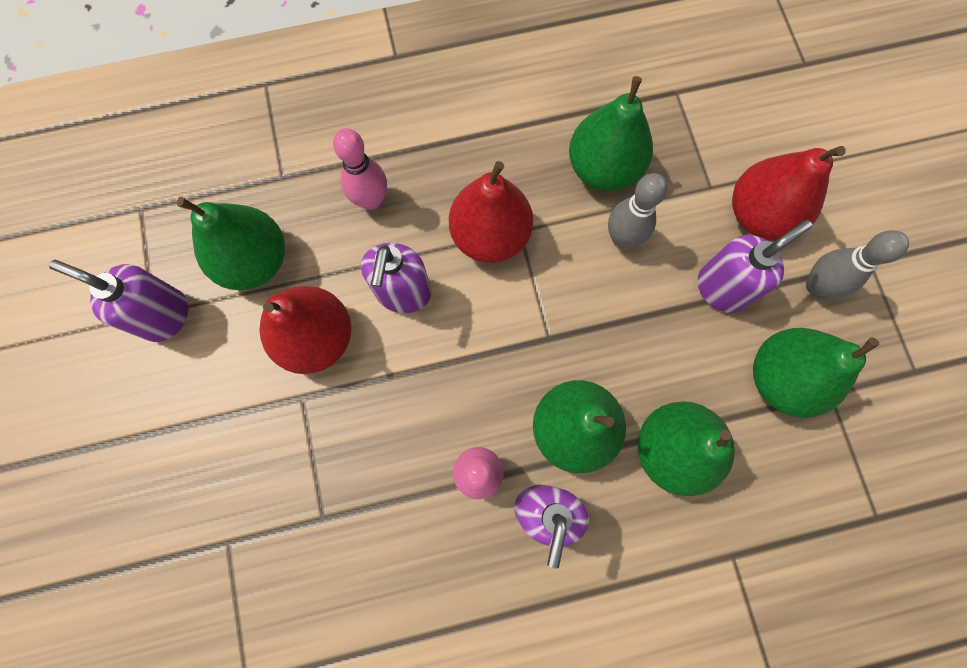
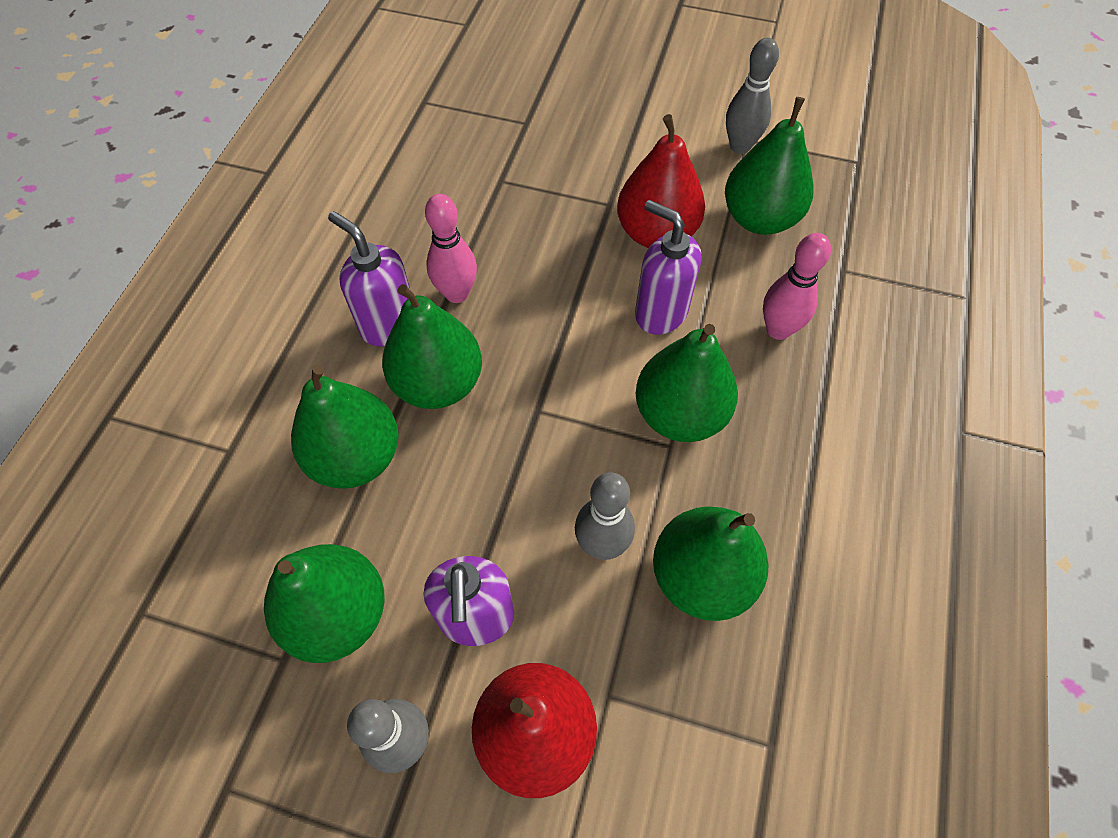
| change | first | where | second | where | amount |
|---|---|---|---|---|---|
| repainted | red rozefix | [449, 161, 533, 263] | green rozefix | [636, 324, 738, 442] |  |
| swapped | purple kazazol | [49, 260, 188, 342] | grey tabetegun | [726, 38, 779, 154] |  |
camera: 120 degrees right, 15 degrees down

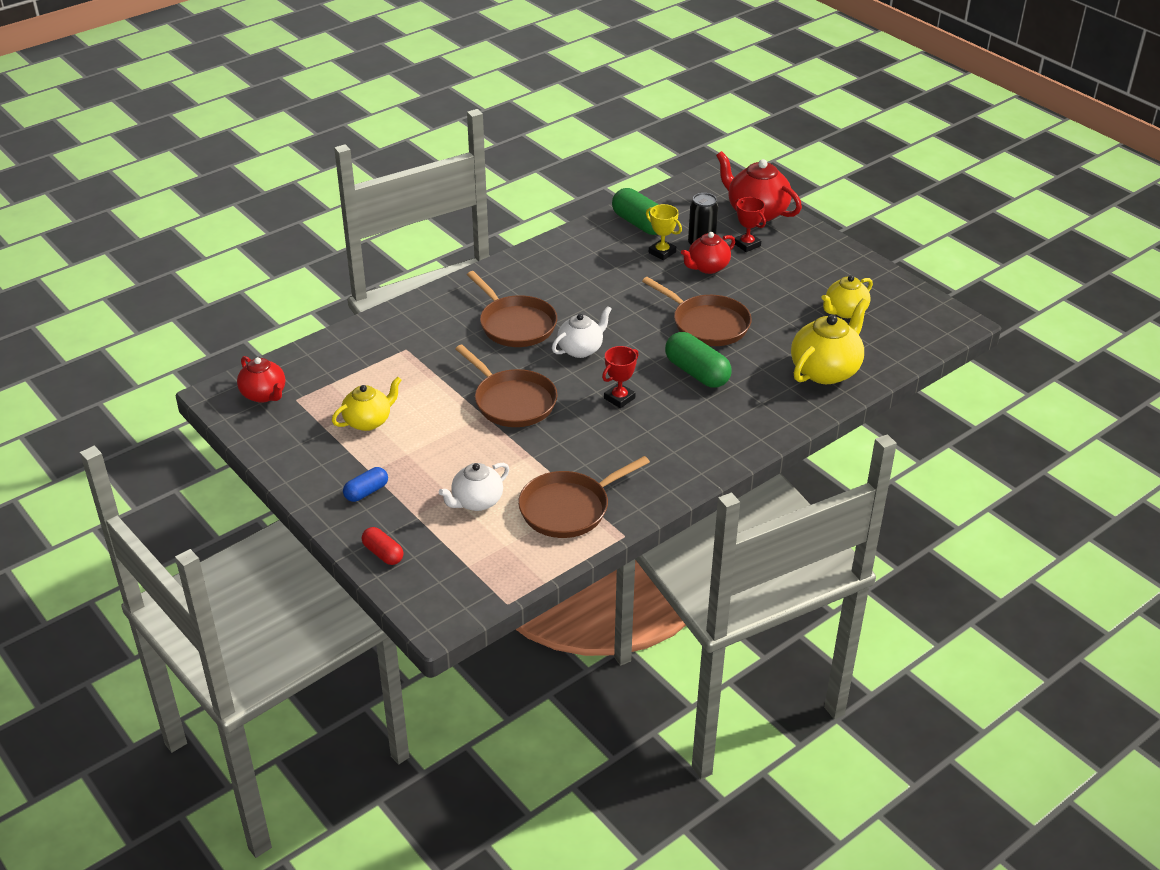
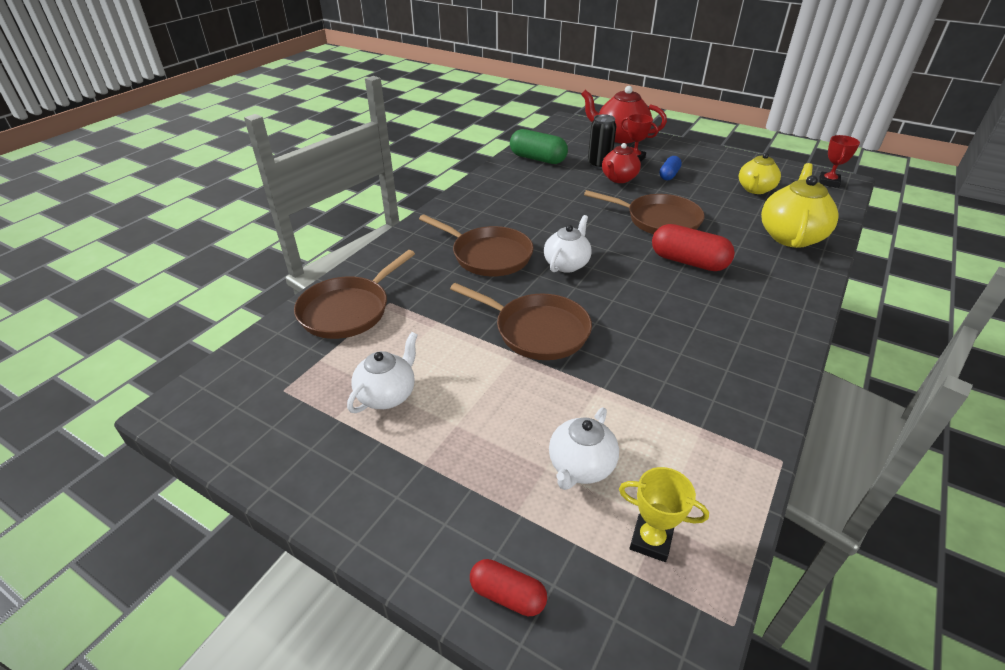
| change | first | where | second | where | amount |
|---|---|---|---|---|---|
| shifted | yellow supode | [646, 204, 682, 260] |  | [619, 467, 709, 562] |  |
| repainted | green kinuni | [665, 332, 731, 388] | red kinuni | [652, 224, 735, 271] |  |
| shifted | red supode | [602, 346, 639, 408] |  | [819, 135, 860, 188] |  |
| gone | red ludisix | [237, 356, 285, 403] |  |  |  |
| repainted | yellow ludisix | [332, 377, 401, 431] | white ludisix | [347, 332, 418, 413] |  |
| shifted | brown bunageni | [518, 456, 650, 538] |  | [294, 250, 415, 339] |  |
| shifted | blue kinuni | [343, 467, 388, 502] |  | [659, 156, 682, 180] |  |
camera: 20 degrees left, 0 degrees up

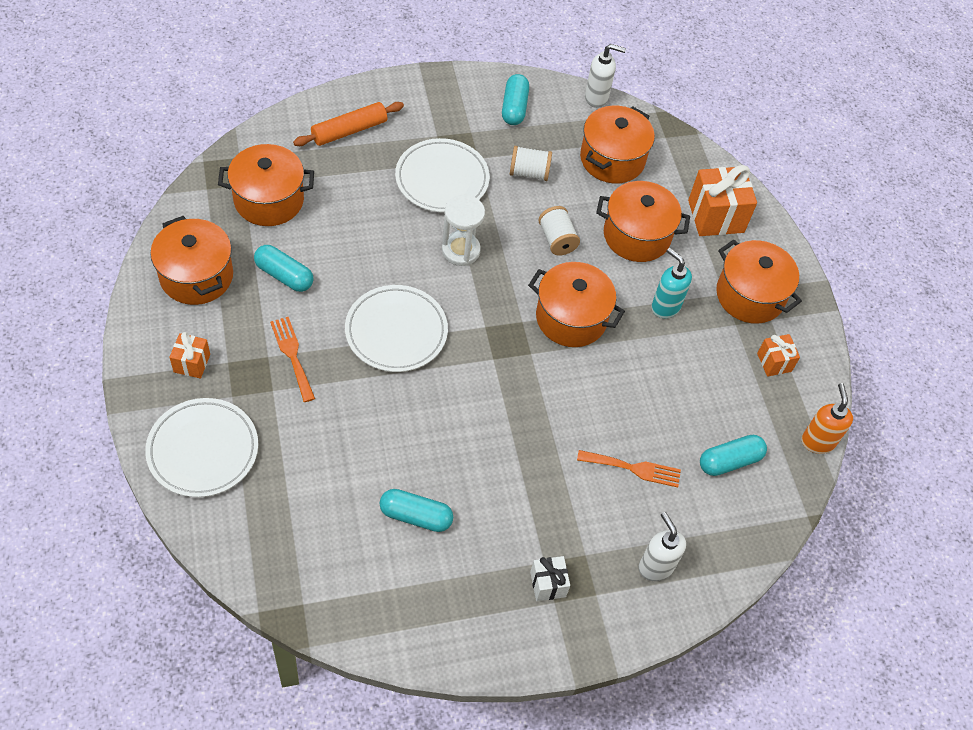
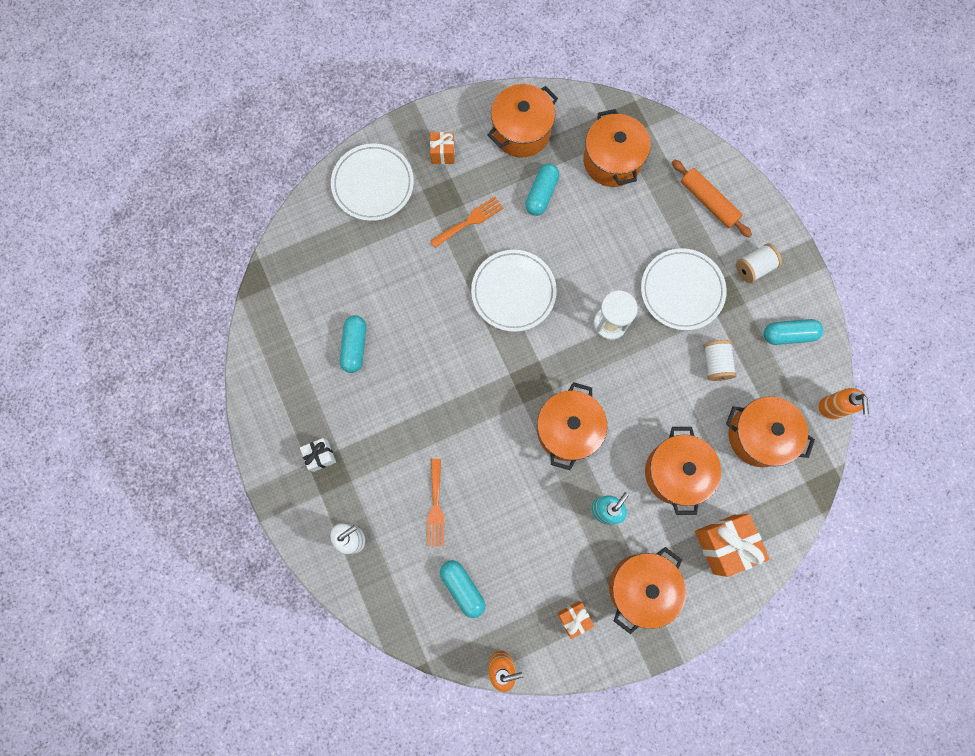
| change | first | where | second | where | amount |
|---|---|---|---|---|---|
| repainted | white kazazol | [585, 44, 626, 108] | orange kazazol | [818, 388, 869, 419] |  |
| shifted | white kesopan | [538, 206, 580, 256] |  | [736, 243, 782, 283] |  |
camera: 85 degrees right, 20 degrees up

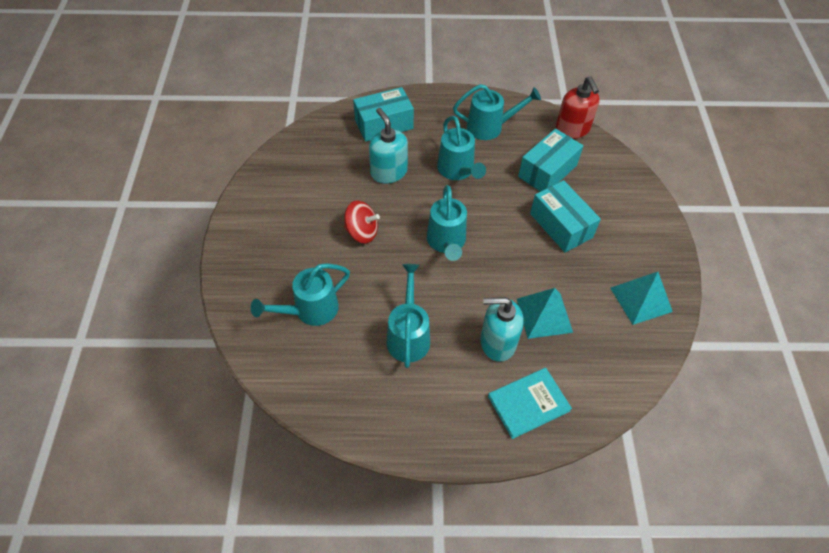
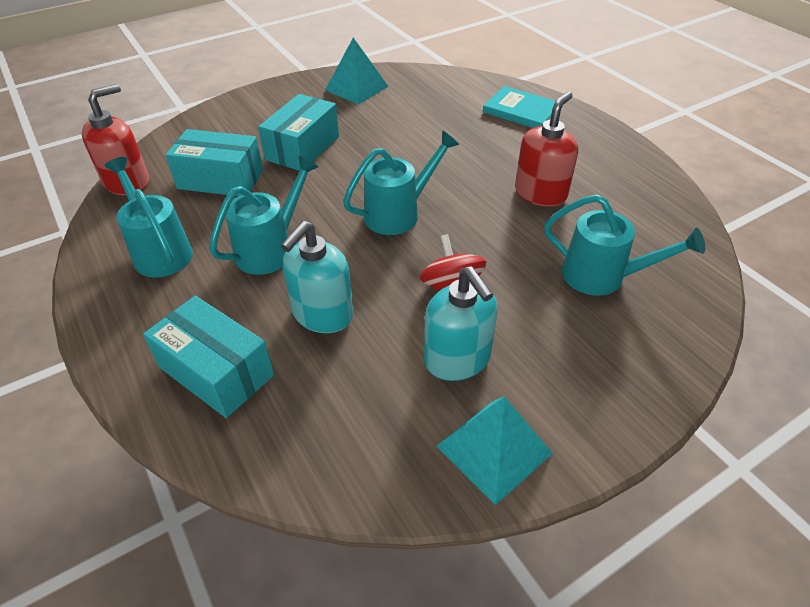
| change | first | where | second | where | amount |
|---|---|---|---|---|---|
| swapped | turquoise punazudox | [386, 264, 430, 368] | red kazazol | [515, 91, 578, 207] |  |
| shifted | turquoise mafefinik | [517, 288, 573, 339] |  | [436, 396, 553, 505] |  |
| shifted | turquoise kazazol | [480, 297, 524, 362] |  | [424, 266, 498, 381] |  |
camera: 120 degrees left, 10 degrees down

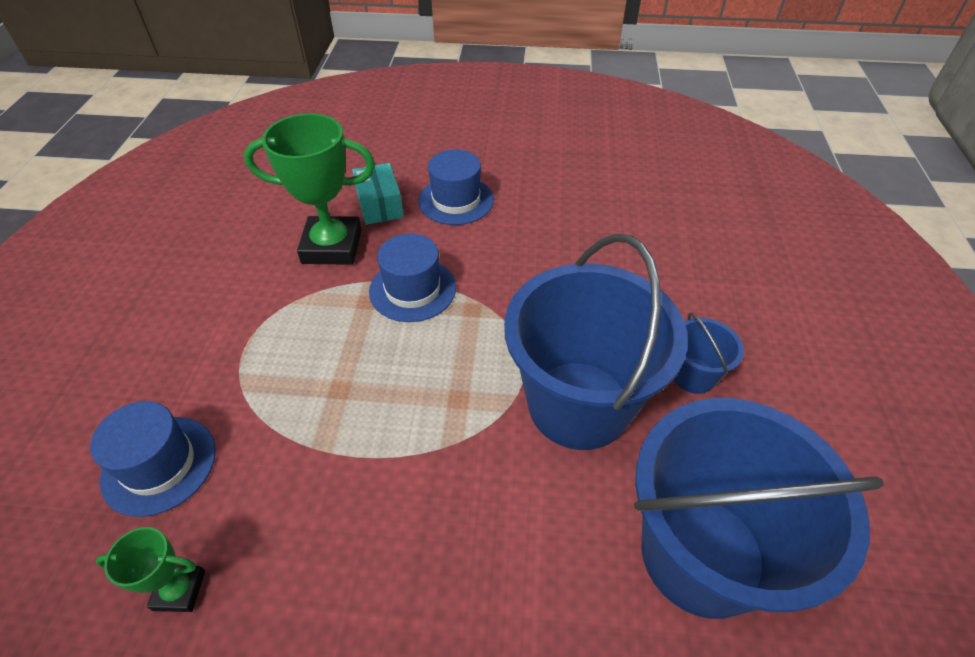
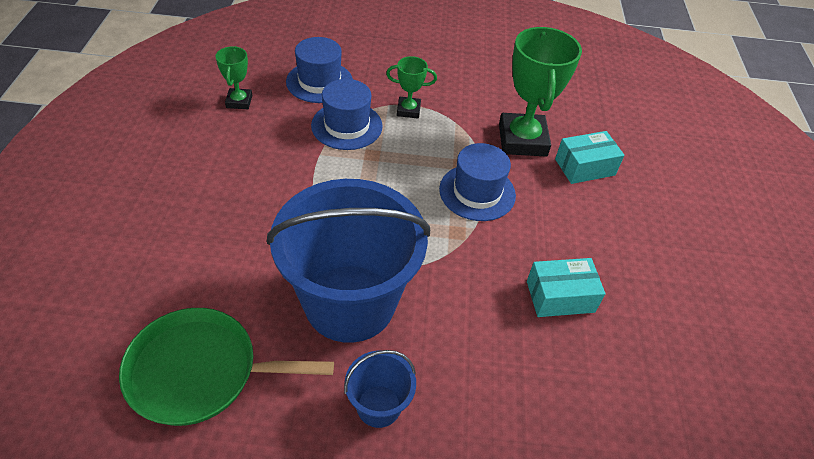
| change | first | where | second | where | amount |
|---|---|---|---|---|---|
| shifted | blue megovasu | [418, 150, 494, 225] |  | [311, 79, 383, 150] |  |
| swapped | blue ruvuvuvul | [634, 398, 884, 619] | green bunageni | [119, 308, 334, 426] |  |
| new |  |  | green supode | [386, 56, 437, 119] |  |
| new |  |  | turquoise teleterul | [527, 258, 605, 317] |  |
camera: 85 degrees right, 0 degrees up

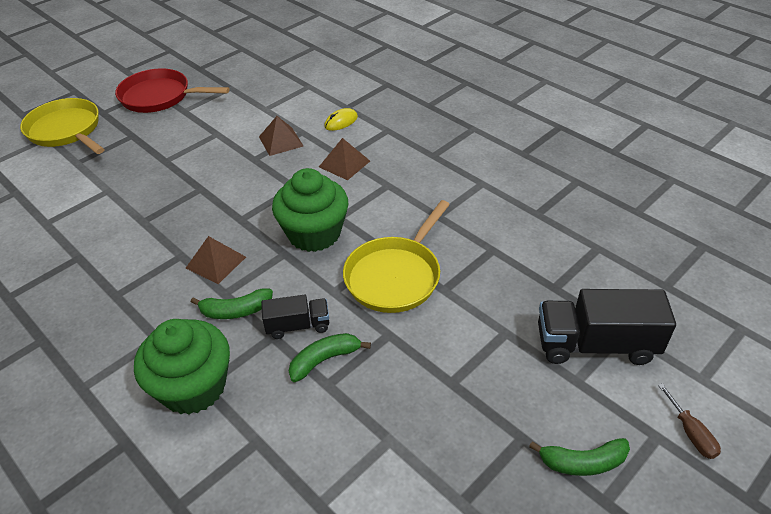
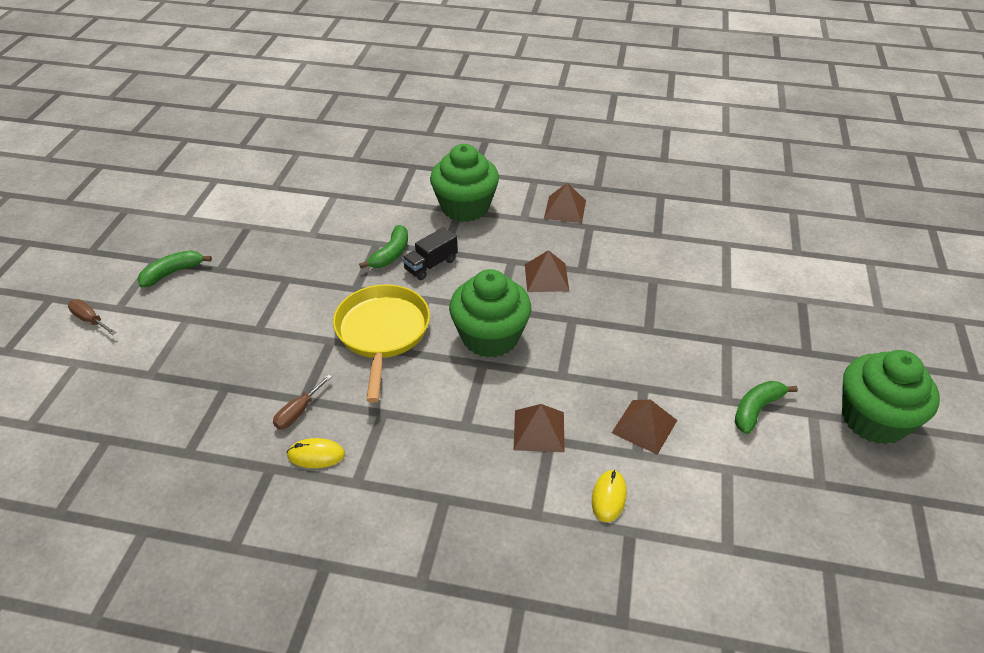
| change | first | where | second | where | amount |
|---|---|---|---|---|---|
| swapped | red bunageni | [115, 68, 230, 113] | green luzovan | [842, 350, 940, 444] |  |
| gone | yellow bunageni | [20, 98, 104, 154] |  |  |  |
| shifted | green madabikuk | [191, 288, 273, 319] |  | [735, 381, 798, 434] |  |
| gone | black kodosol | [538, 289, 676, 365] |  |  |  |
| new |  |  | brown mafefinik | [544, 183, 586, 223] |  |
| new |  |  | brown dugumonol | [273, 374, 332, 429] |  |
| new |  |  | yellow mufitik | [287, 438, 345, 468] |  |
camera: 145 degrees right, 0 degrees up

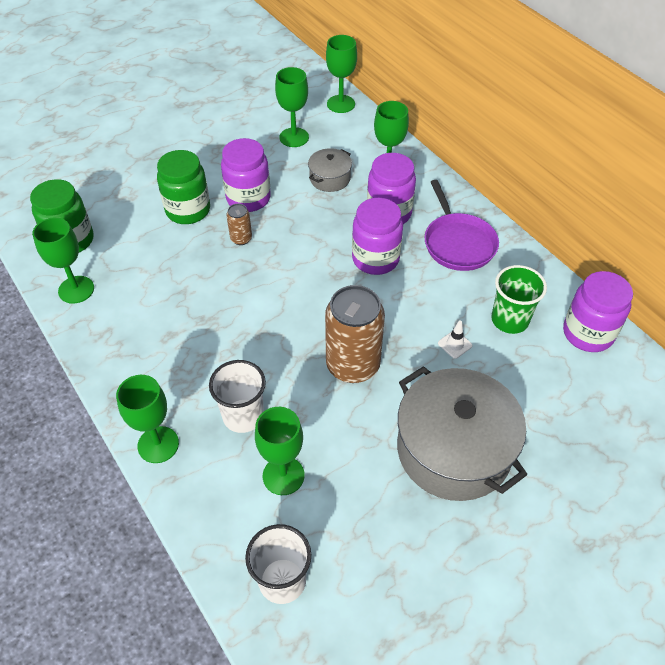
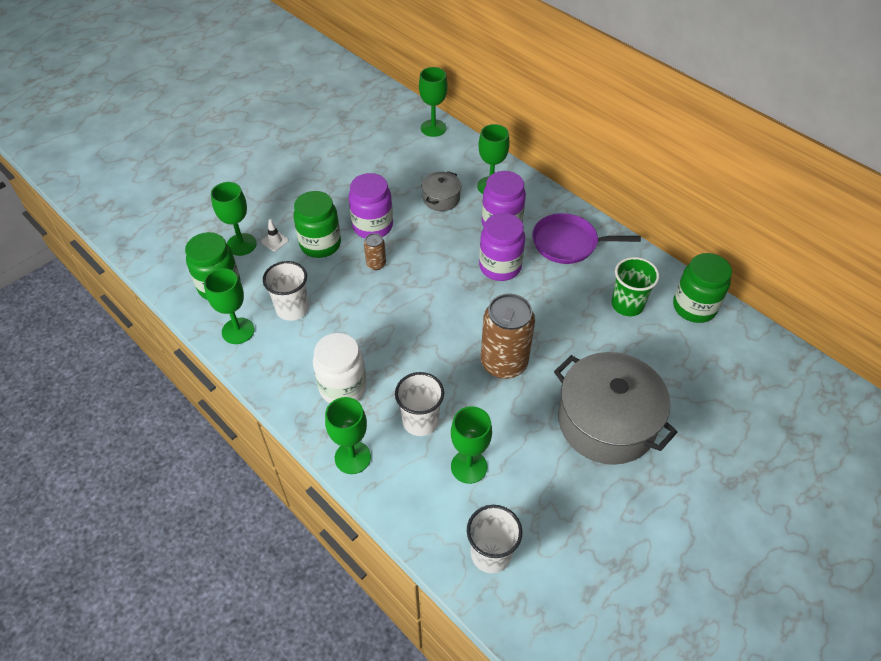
| change | first | where | second | where | amount |
|---|---|---|---|---|---|
| shifted | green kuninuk | [275, 67, 309, 147] |  | [211, 182, 257, 256] |  |
| rotated | purple bunageni | [424, 180, 499, 271] |  | [532, 213, 641, 264] | 120 degrees clockwise |
| repainted | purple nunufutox | [563, 271, 633, 352] | green nunufutox | [673, 253, 732, 323] |  |
| shifted | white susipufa | [438, 320, 472, 359] |  | [261, 219, 289, 251] |  |
| new |  |  | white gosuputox | [263, 261, 309, 321] |  |
| new |  |  | white nunufutox | [313, 333, 367, 403] |  |
camera: 10 degrees left, 0 degrees up

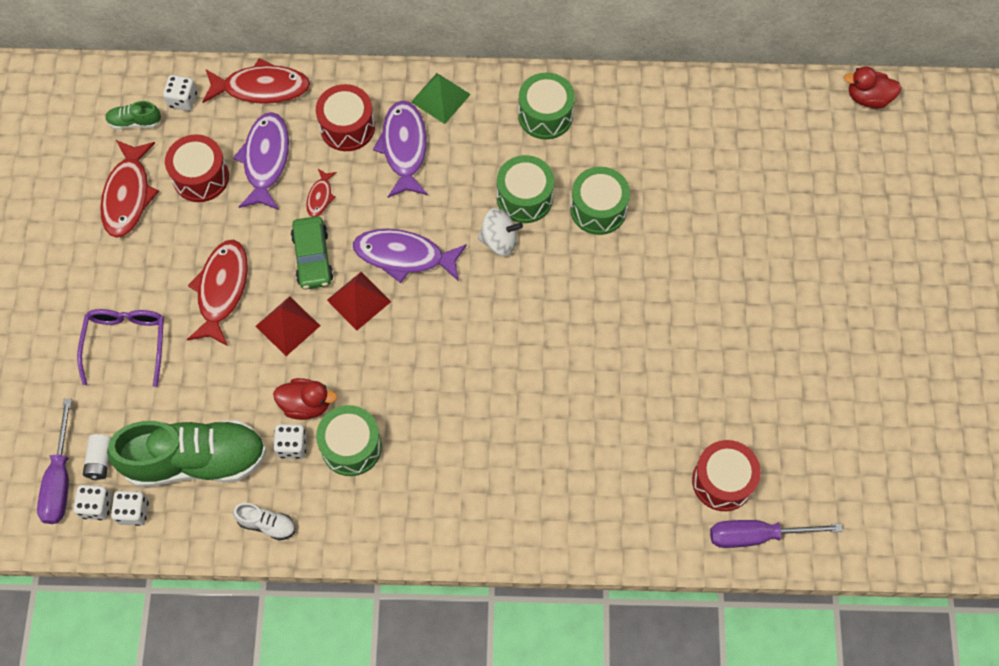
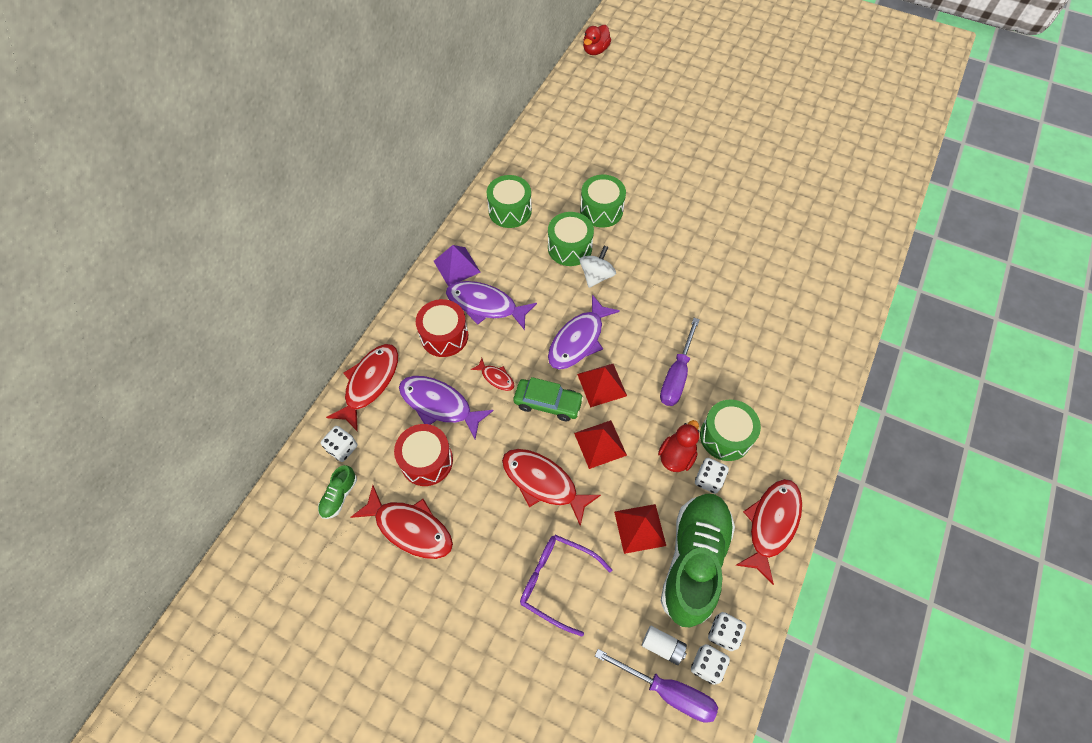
| change | first | where | second | where | amount |
|---|---|---|---|---|---|
| repainted | green mafefinik | [411, 73, 471, 124] | purple mafefinik | [434, 245, 481, 287] |  |
| gone | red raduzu | [692, 440, 761, 511] |  |  |  |
| swapped | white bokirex | [233, 503, 295, 541] | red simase | [735, 479, 802, 585] |  |
| shifted | purple dugumonol | [710, 520, 843, 548] |  | [660, 318, 700, 406] |  |
| new |  |  | red mafefinik | [614, 504, 666, 554] |  |
camera: 65 degrees left, 5 degrees down

